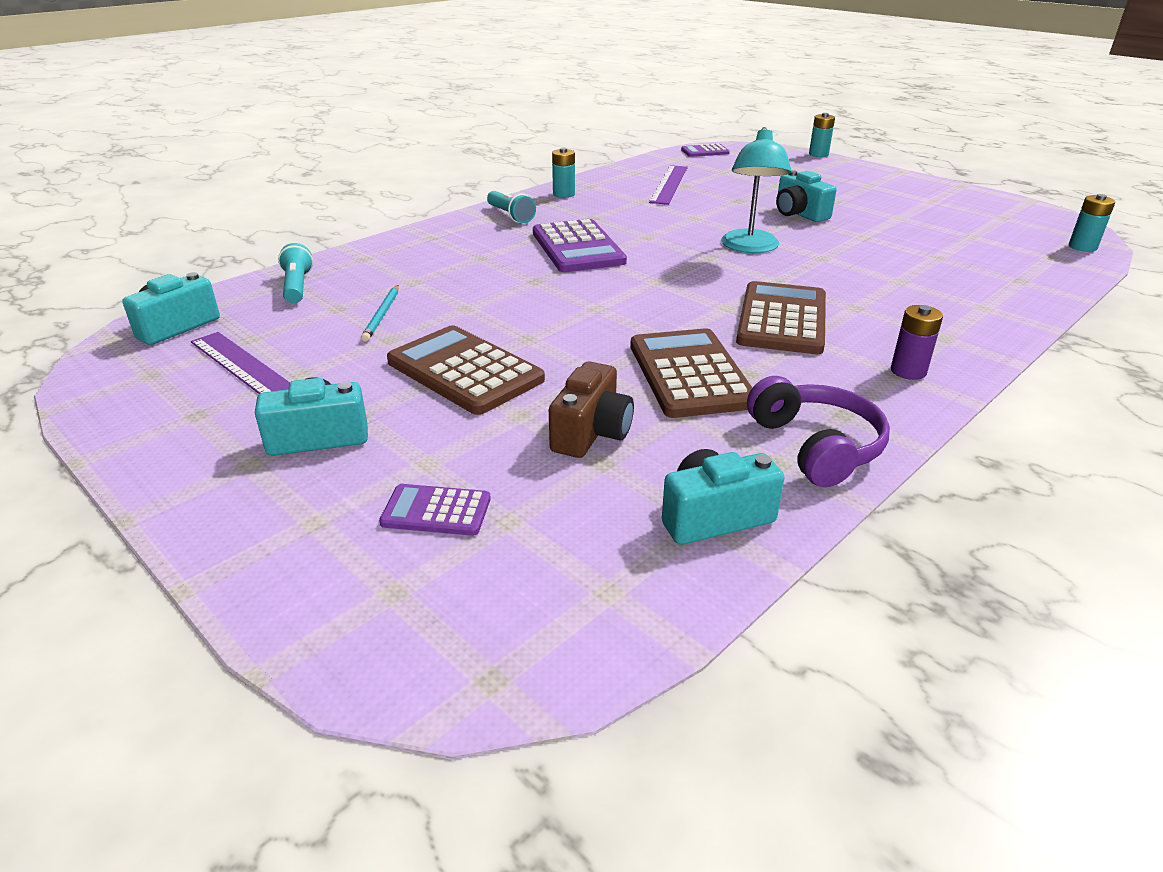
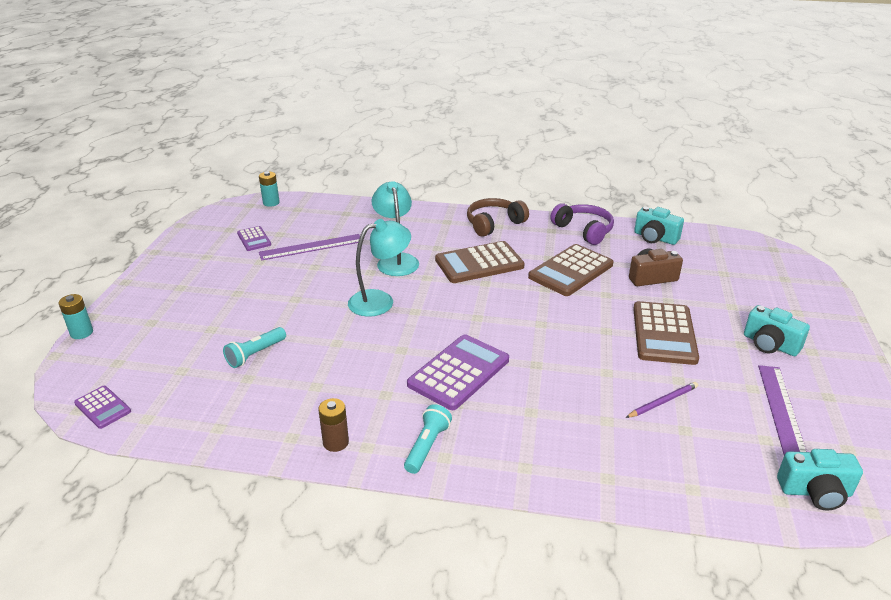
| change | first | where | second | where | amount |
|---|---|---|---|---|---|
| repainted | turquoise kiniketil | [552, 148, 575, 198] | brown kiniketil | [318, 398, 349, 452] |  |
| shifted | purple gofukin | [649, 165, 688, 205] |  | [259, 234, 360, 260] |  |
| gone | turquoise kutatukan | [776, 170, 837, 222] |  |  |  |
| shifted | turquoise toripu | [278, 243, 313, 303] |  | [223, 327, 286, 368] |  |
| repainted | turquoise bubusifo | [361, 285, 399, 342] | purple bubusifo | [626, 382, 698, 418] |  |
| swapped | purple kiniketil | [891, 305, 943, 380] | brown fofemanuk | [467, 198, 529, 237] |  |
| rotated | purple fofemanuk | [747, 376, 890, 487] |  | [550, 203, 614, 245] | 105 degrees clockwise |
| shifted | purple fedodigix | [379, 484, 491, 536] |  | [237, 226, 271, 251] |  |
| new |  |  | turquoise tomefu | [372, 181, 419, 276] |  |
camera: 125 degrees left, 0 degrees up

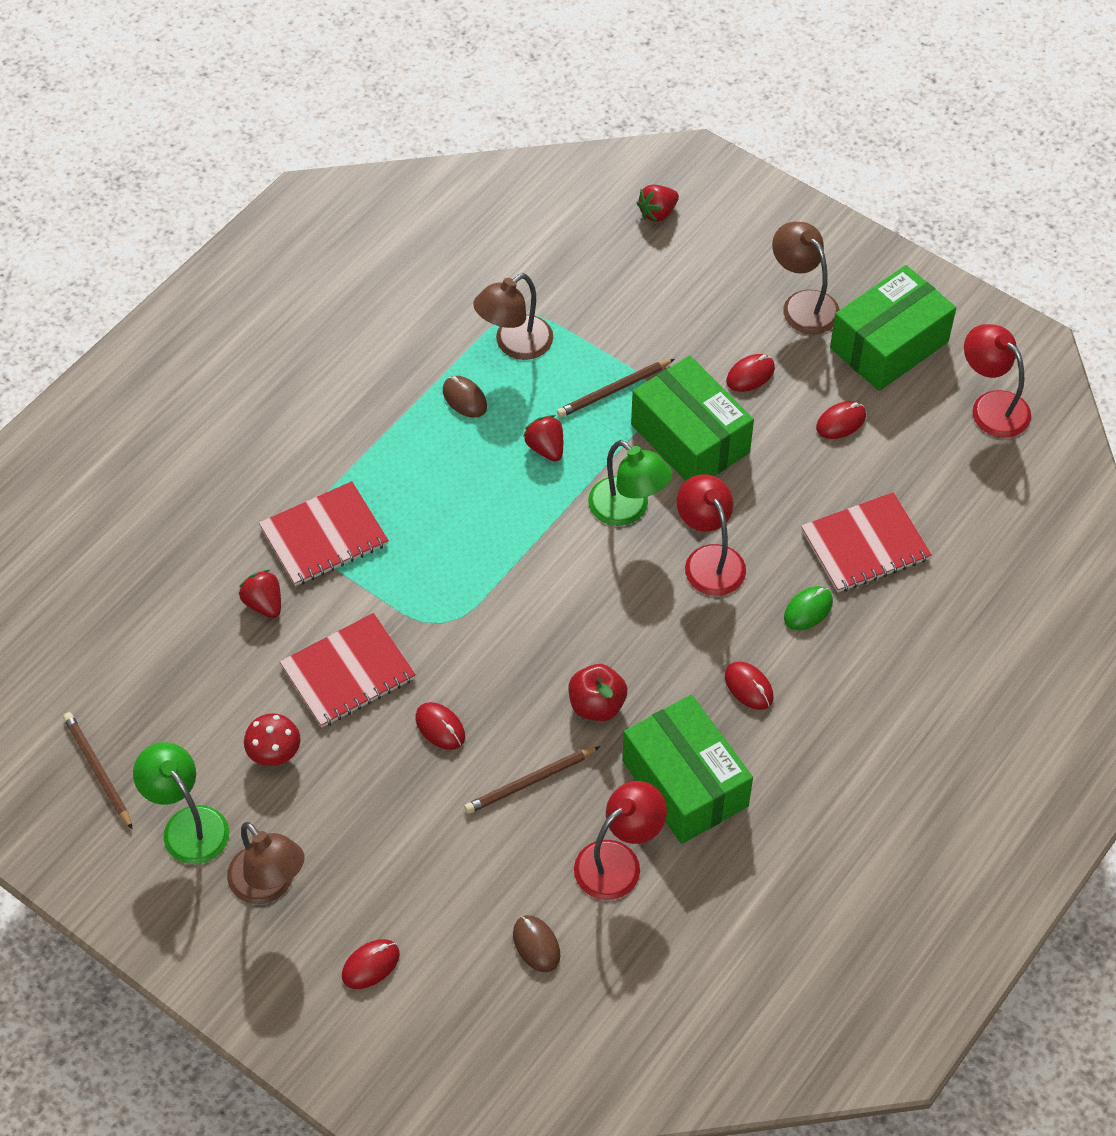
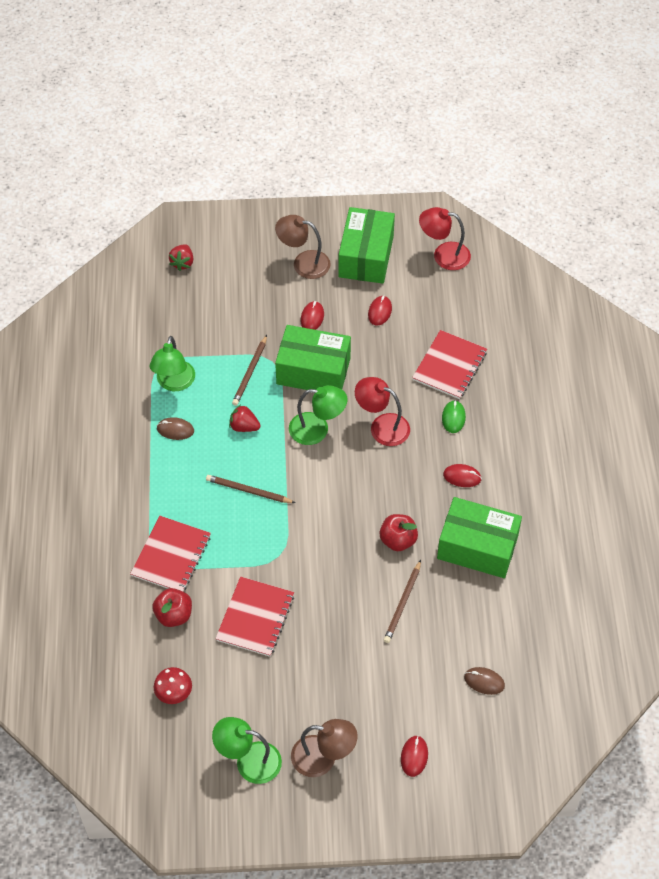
| change | first | where | second | where | amount |
|---|---|---|---|---|---|
| repainted | brown tomefu | [473, 273, 553, 360] | green tomefu | [149, 336, 195, 391] |  |
| swapped | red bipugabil | [239, 570, 281, 618] | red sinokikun | [152, 588, 192, 627] |  |
| gone | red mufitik | [415, 702, 465, 750] |  |  |  |
| shifted | brown bubusifo | [63, 712, 133, 829] |  | [206, 475, 295, 503] |  |
| shifted | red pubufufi | [244, 713, 301, 766] |  | [154, 667, 192, 704] |  |
| gone | red tomefu | [574, 781, 667, 900] |  |  |  |
camera: 40 degrees left, 0 degrees up

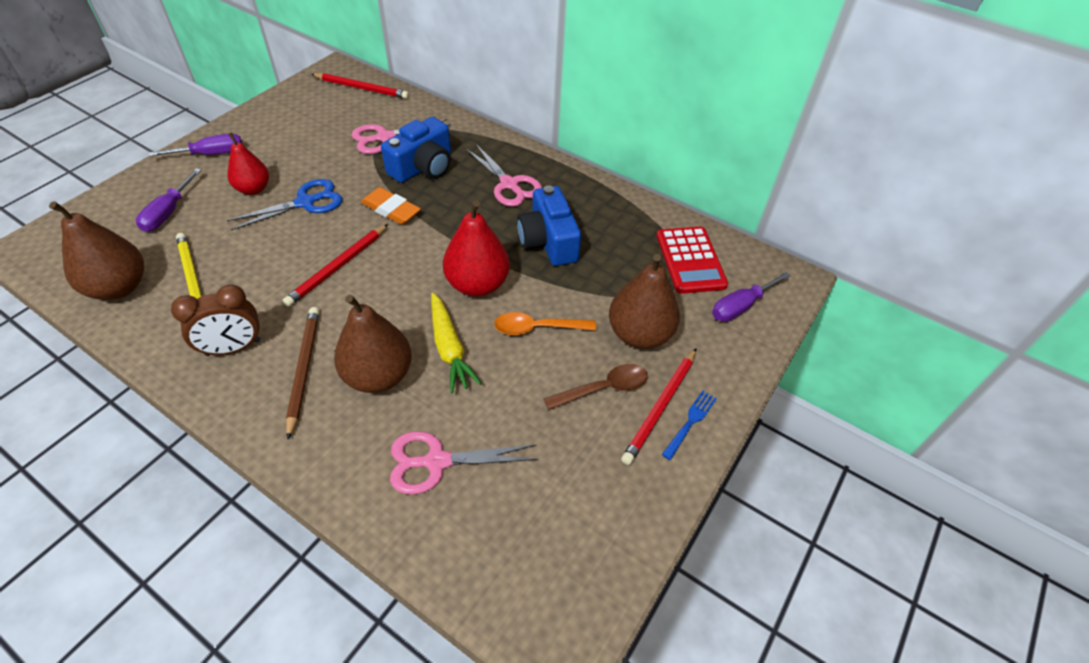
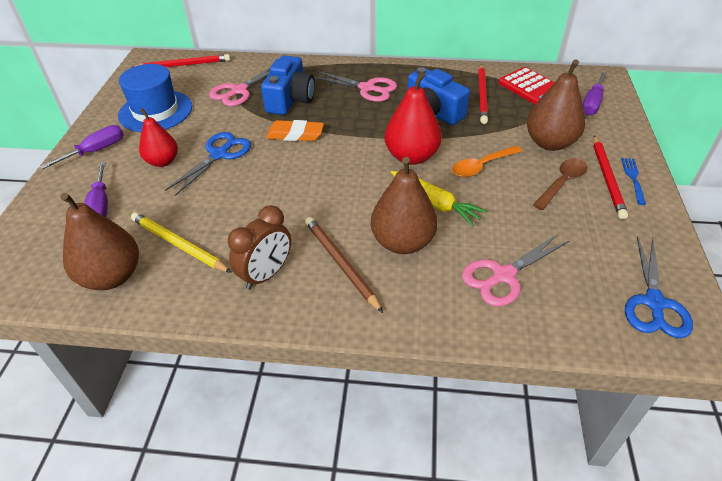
| change | first | where | second | where | amount |
|---|---|---|---|---|---|
| shifted | red bubusifo | [282, 224, 388, 307] |  | [478, 64, 488, 124] |  |
| new |  |  | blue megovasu | [118, 64, 192, 132] |  |
| new |  |  | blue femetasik | [625, 236, 693, 338] |  |
camera: 25 degrees left, 5 degrees down

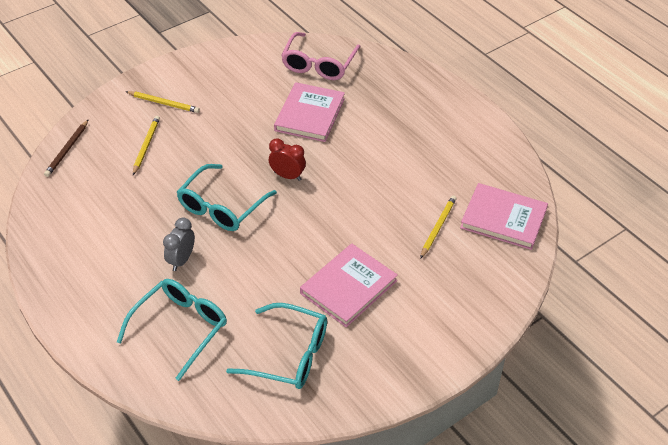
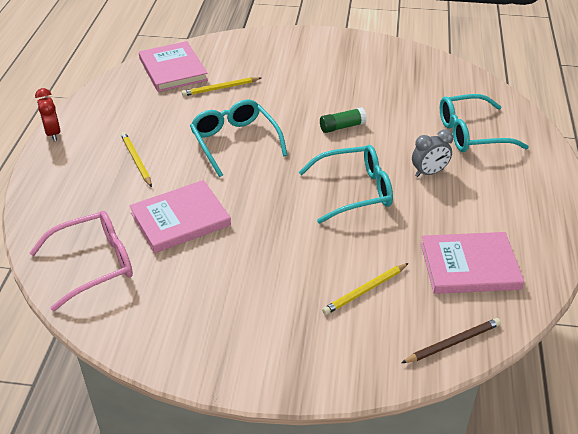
| change | first | where | second | where | amount |
|---|---|---|---|---|---|
| shifted | yellow bubusifo | [126, 91, 200, 113] |  | [121, 132, 152, 187] |  |
| shifted | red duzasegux | [269, 138, 306, 181] |  | [35, 88, 61, 141] |  |
| shifted | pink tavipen | [300, 244, 398, 327] |  | [421, 232, 524, 294] |  |
| shifted | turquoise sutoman | [226, 303, 327, 389] |  | [190, 99, 287, 177] |  |
| new |  |  | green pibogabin | [320, 107, 367, 133] |  |
camera: 135 degrees left, 5 degrees down

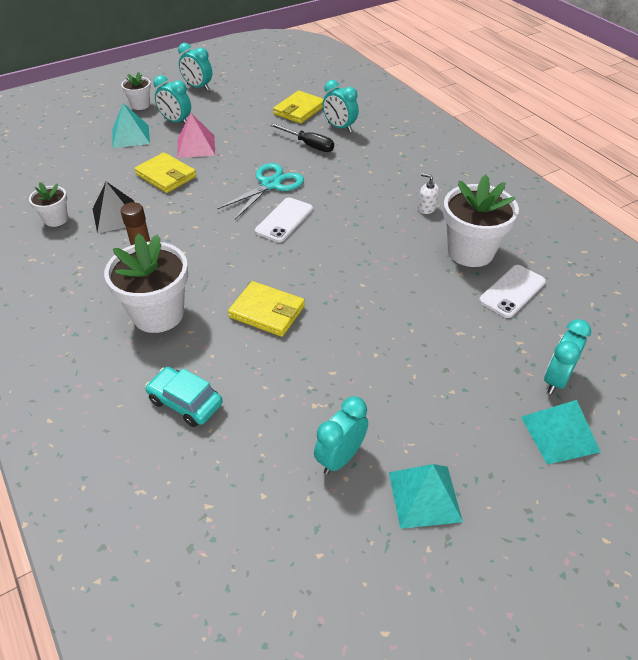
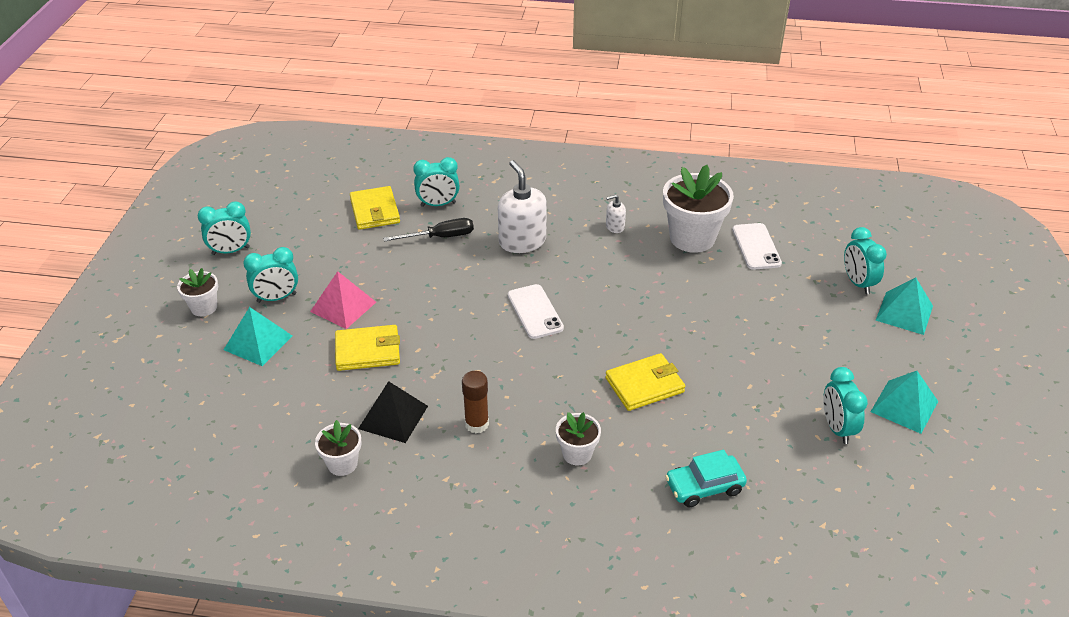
| change | first | where | second | where | amount |
|---|---|---|---|---|---|
| gone | turquoise femetasik | [217, 163, 304, 219] |  |  |  |
| scaled | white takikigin | [104, 233, 188, 333] |  | [556, 412, 601, 465] | x0.53 |
| new |  |  | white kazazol | [498, 160, 547, 253] |  |
camera: 50 degrees left, 5 degrees down

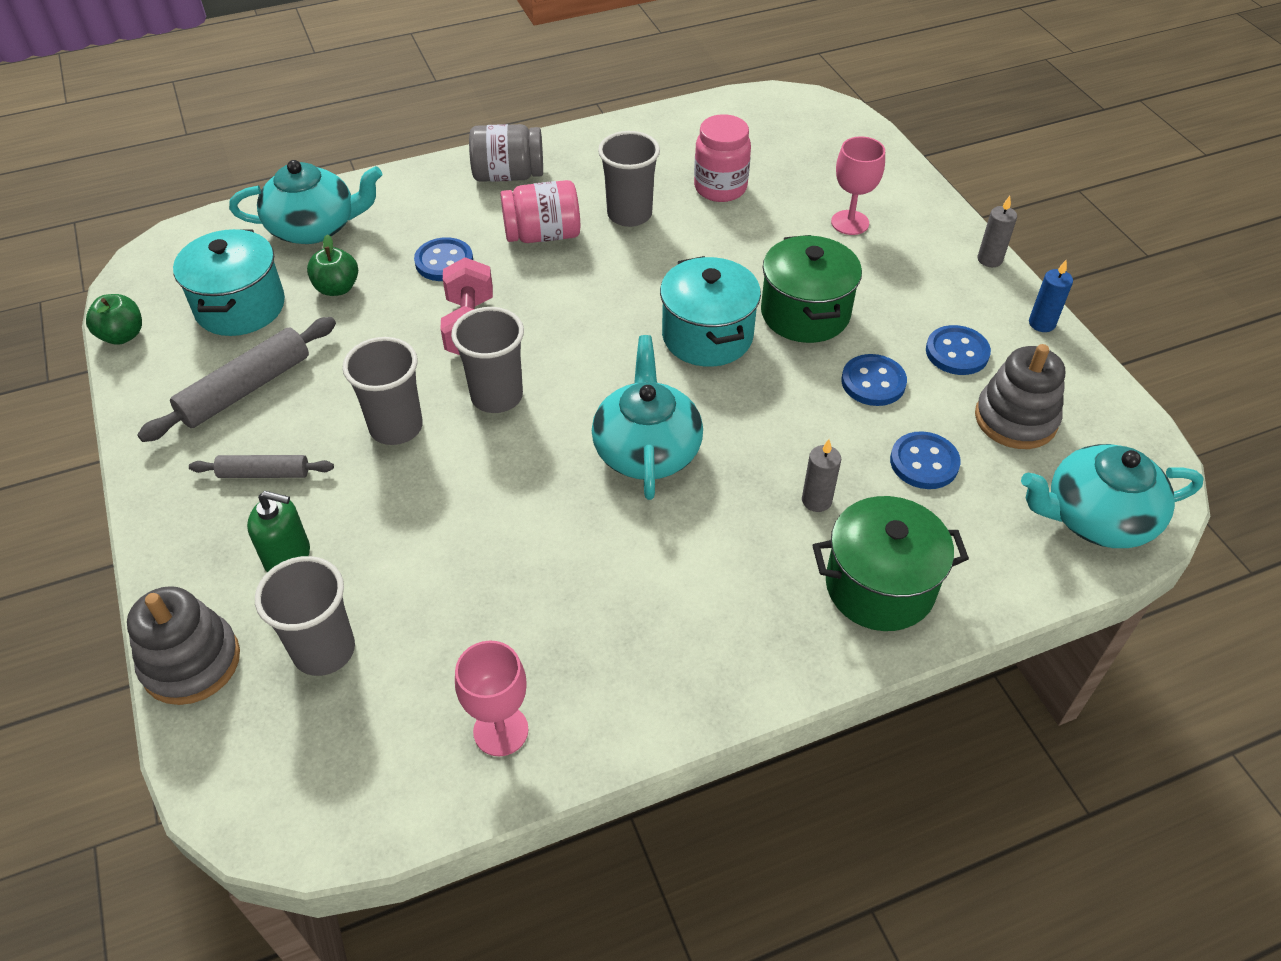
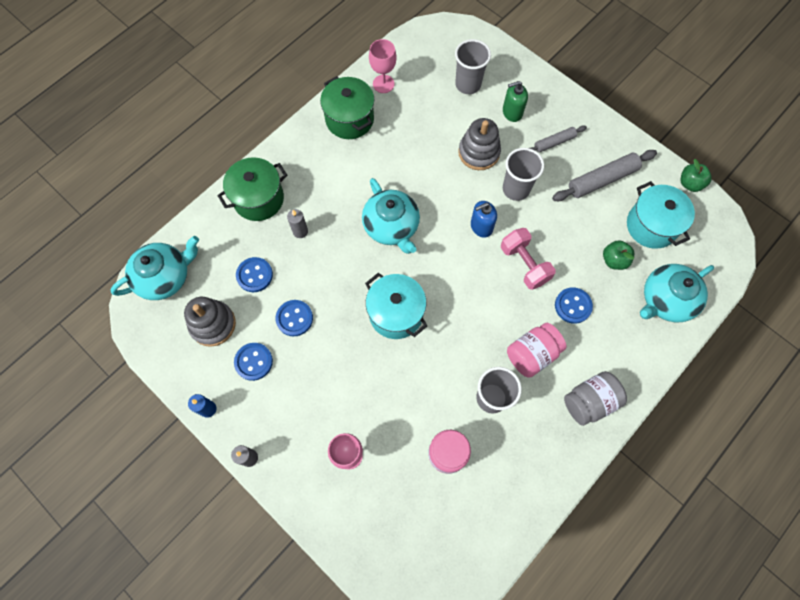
| change | first | where | second | where | amount |
|---|---|---|---|---|---|
| shifted | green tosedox | [761, 235, 862, 343] |  | [320, 76, 374, 139] |  |
| swapped | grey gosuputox | [451, 307, 524, 413] | blue kazazol | [471, 201, 497, 238] |  |
| rotated | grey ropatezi | [137, 317, 336, 442] |  | [552, 150, 657, 201] | 45 degrees clockwise |
| shifted | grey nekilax | [127, 586, 240, 705] |  | [458, 118, 501, 170] |  |
camera: 155 degrees right, 20 degrees up

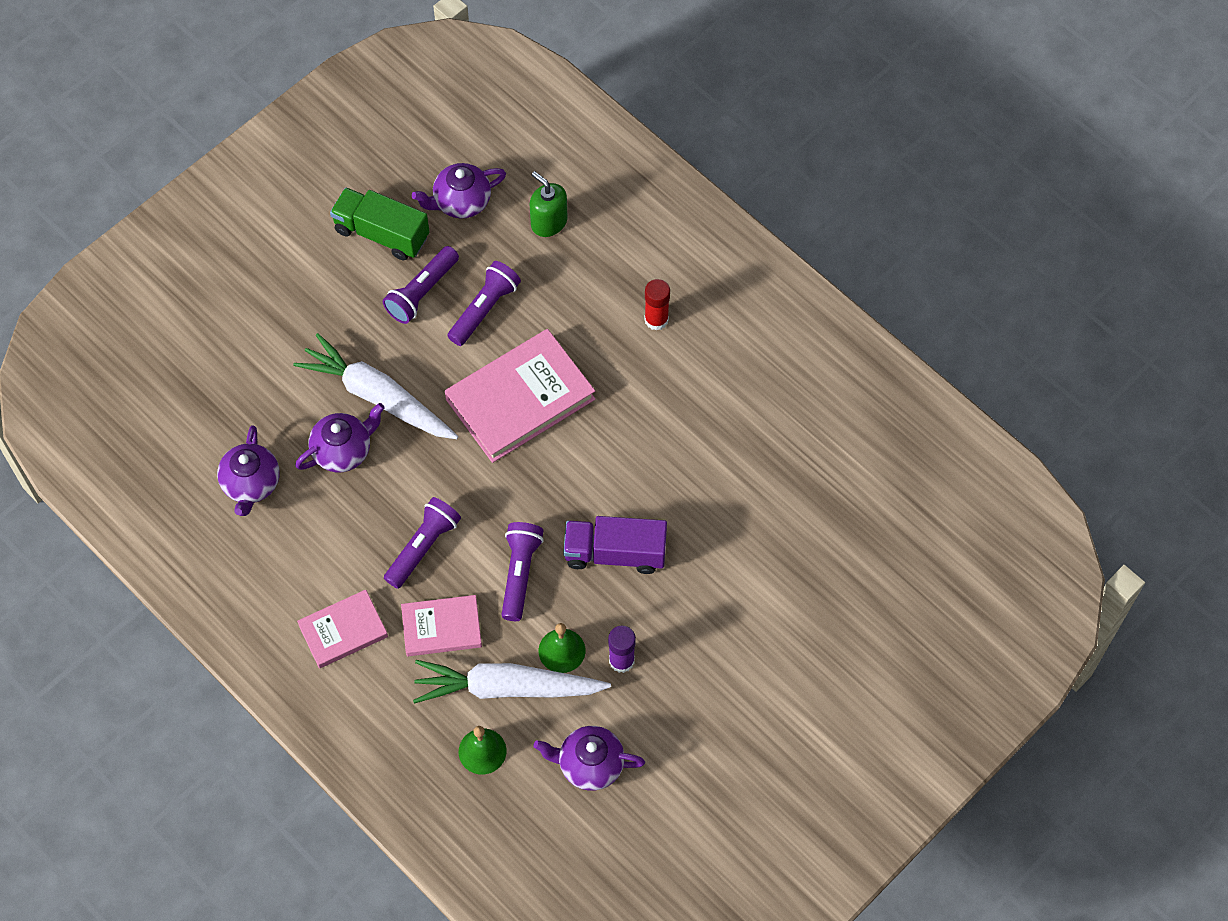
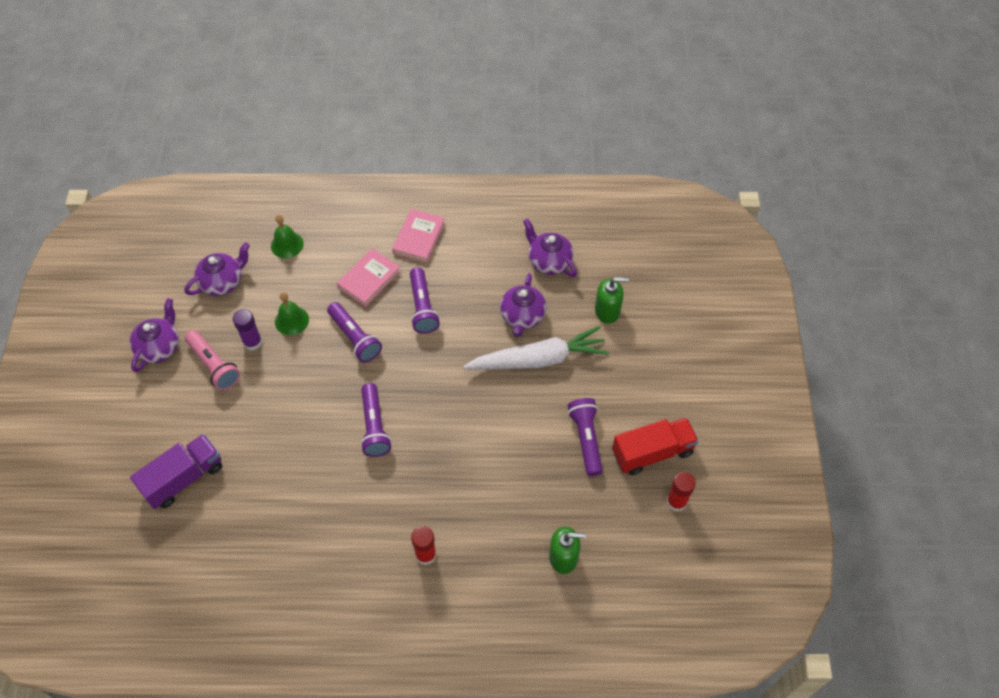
| change | first | where | second | where | amount |
|---|---|---|---|---|---|
| shifted | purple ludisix | [412, 163, 506, 218] |  | [130, 298, 179, 372] |  |
| repainted | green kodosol | [330, 188, 430, 260] | red kodosol | [612, 418, 699, 475] |  |
| shifted | purple toripu | [447, 261, 521, 346] |  | [361, 383, 392, 457] |  |
| gone | pink tavipen | [445, 329, 595, 463] |  |  |  |
| shifted | purple kodosol | [563, 516, 667, 574] |  | [130, 434, 222, 509] |  |
| gone | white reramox | [413, 660, 611, 704] |  |  |  |
| new |  |  | green kazazol | [595, 277, 629, 324] |  |
| new |  |  | pink toripu | [185, 330, 240, 390] |  |
| new |  |  | red pibogabin | [667, 472, 696, 512] |  |
camera: 135 degrees right, 5 degrees down

